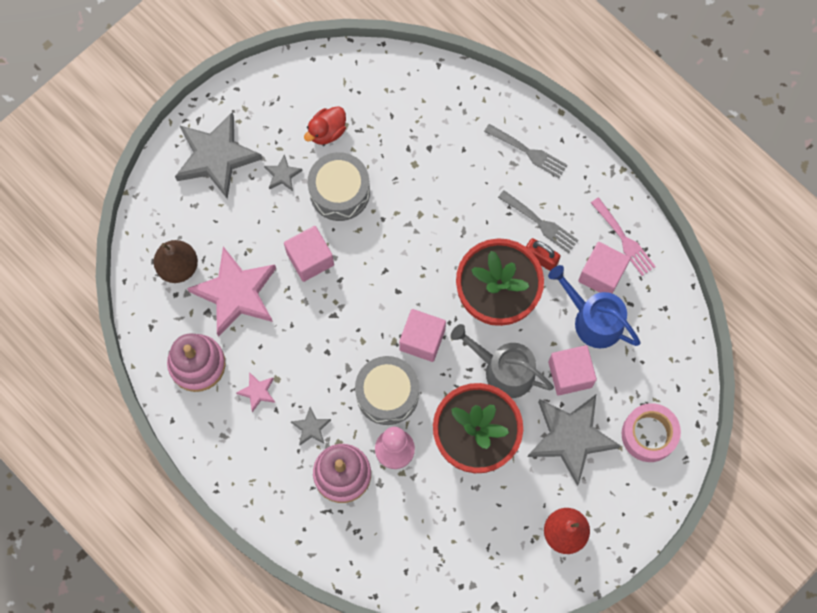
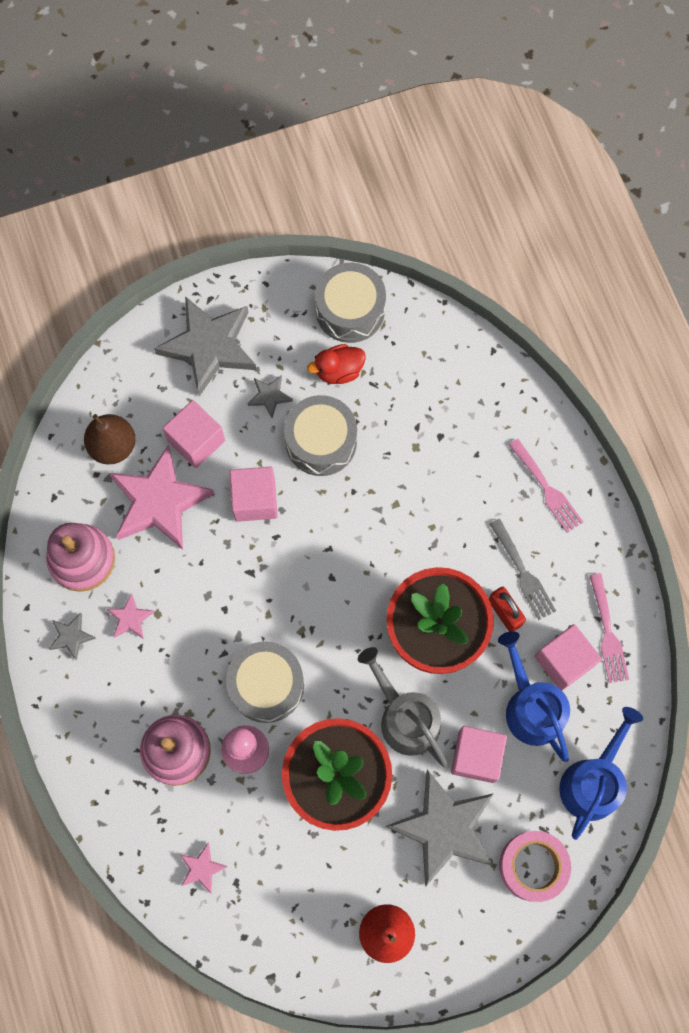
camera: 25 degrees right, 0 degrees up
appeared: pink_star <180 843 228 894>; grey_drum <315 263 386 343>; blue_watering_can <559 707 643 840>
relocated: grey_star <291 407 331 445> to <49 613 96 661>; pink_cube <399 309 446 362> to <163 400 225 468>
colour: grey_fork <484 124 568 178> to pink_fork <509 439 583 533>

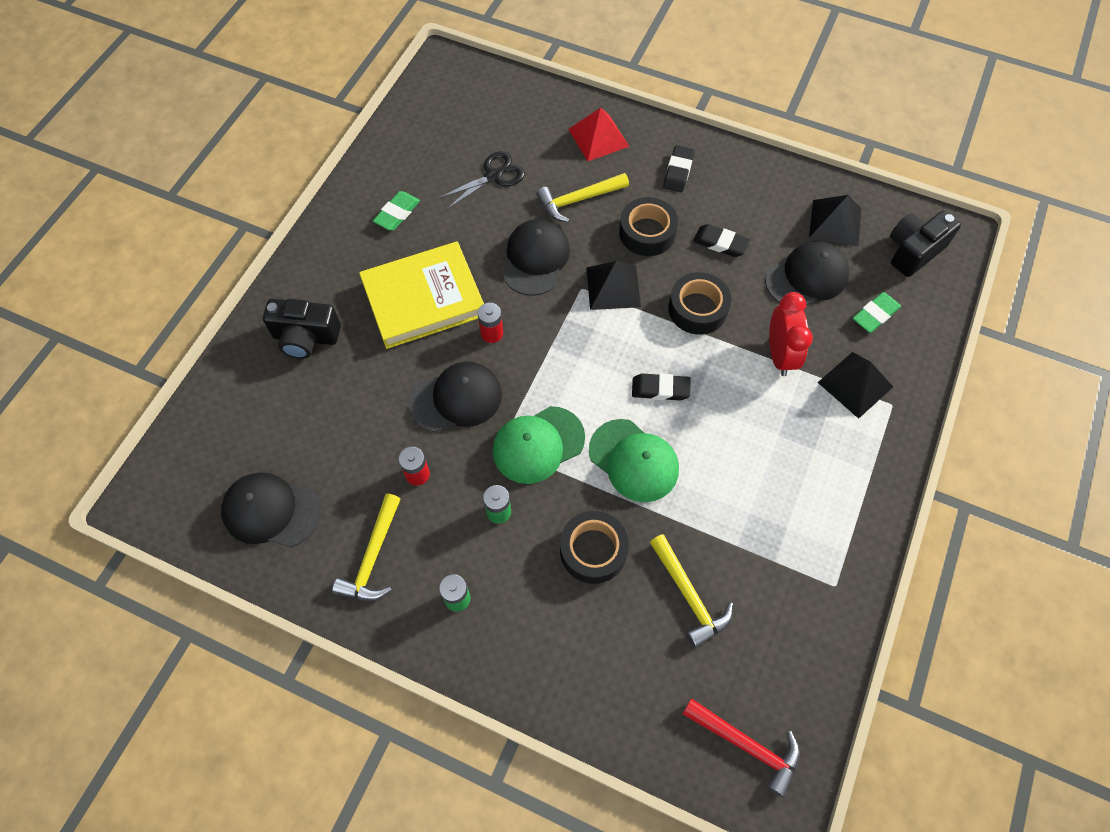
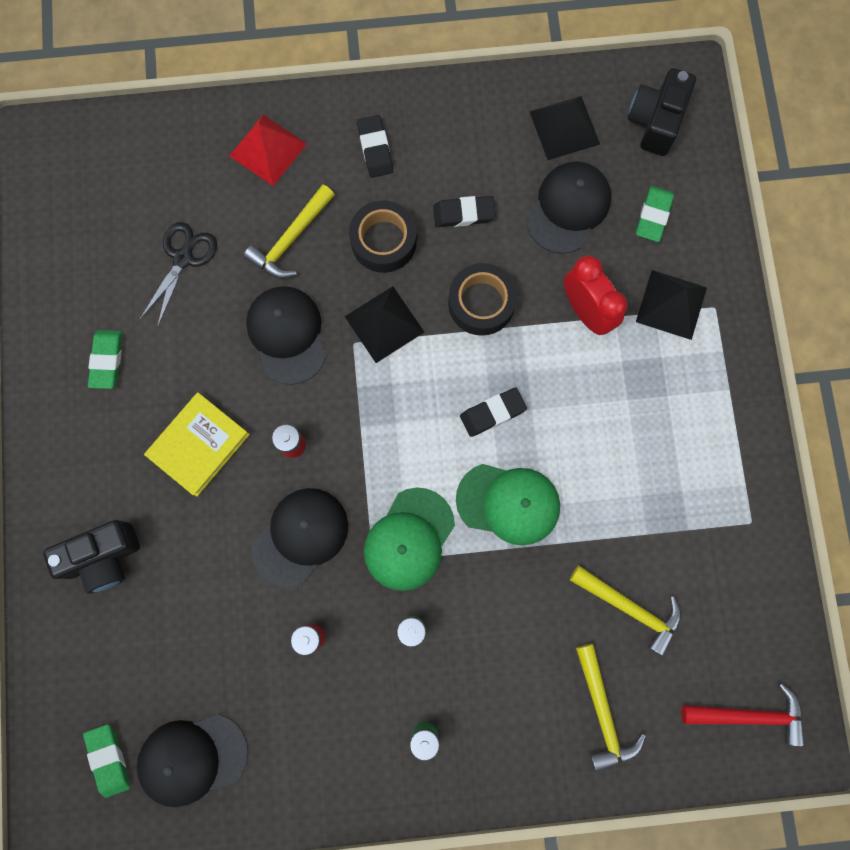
camera: 30 degrees left, 15 degrees up
missing: black_tape <560 511 629 584>
appeared: green_eraser <83 724 130 798>
relocated: yellow_hammer <332 494 401 601> to <576 644 646 772>
size: yellow_book <359 241 484 349> = <144 392 250 497> x0.67

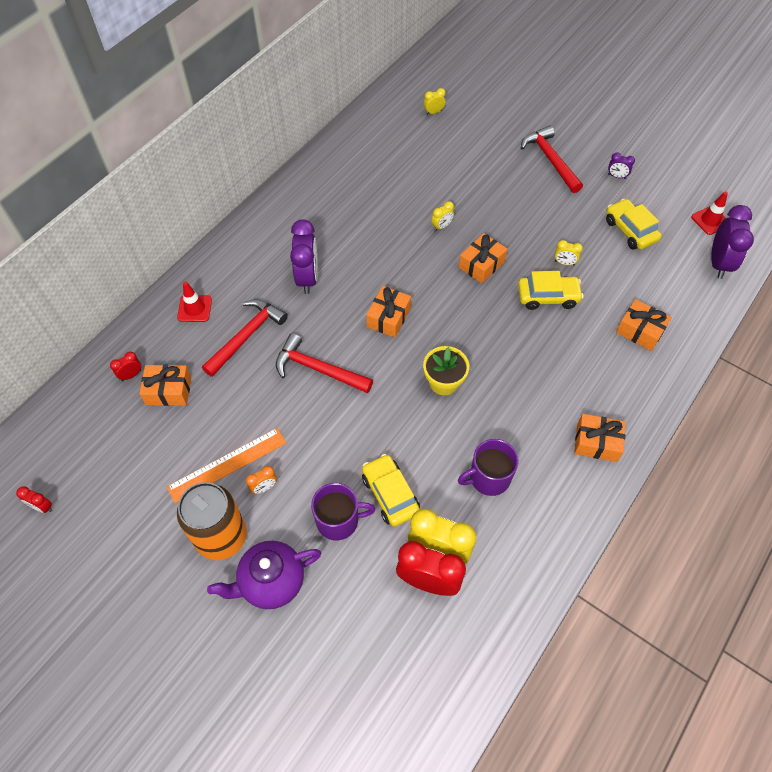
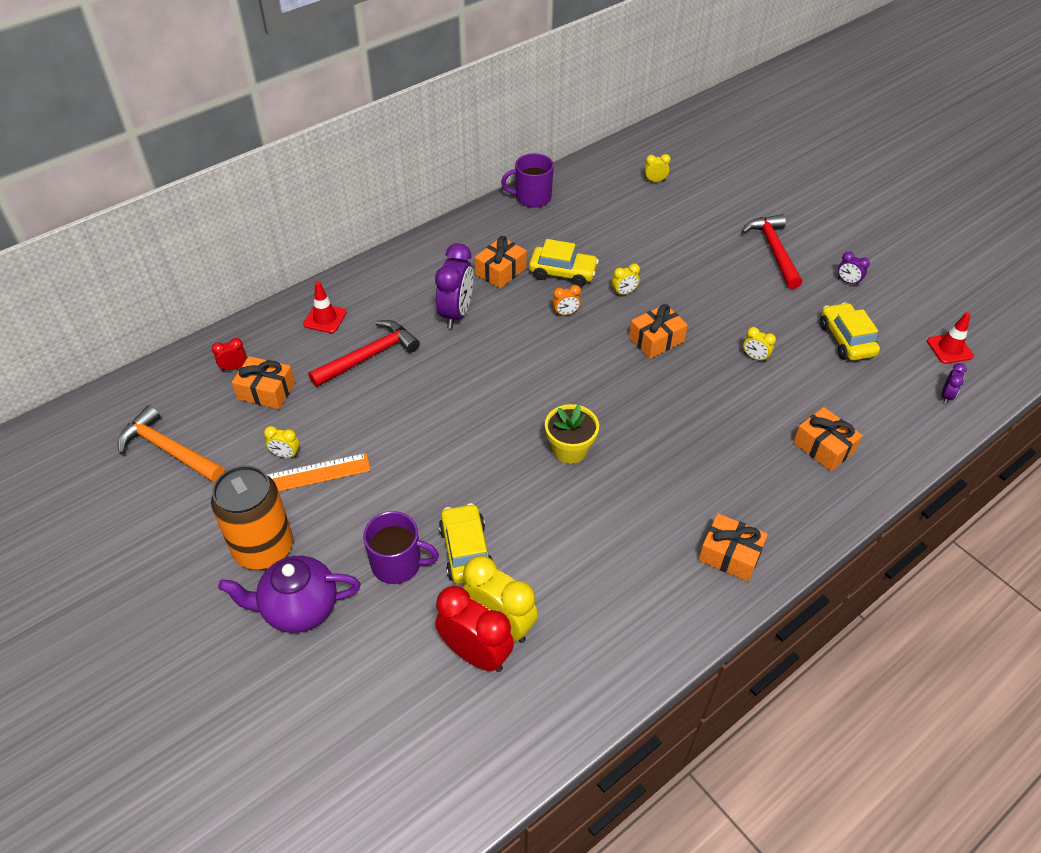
camera: 15 degrees right, 10 degrees down
missing: red_clock <16 486 52 513>; red_hammer <276 333 373 393>
appeared: orange_hammer <117 405 225 483>; yellow_clock <264 426 300 458>
relocated: orange_clock <246 466 277 494> to <552 285 581 316>; orange_gift <366 286 411 338> to <475 236 527 289>; purple_mug <458 439 519 496> to <501 153 554 208>; yellow_car <518 271 583 310> to <529 239 599 287>
size: purple_clock <711 205 754 279> = <941 363 967 404> x0.48

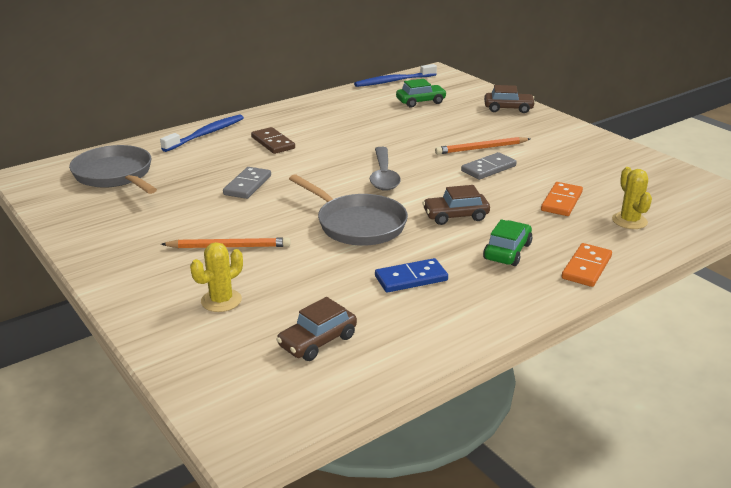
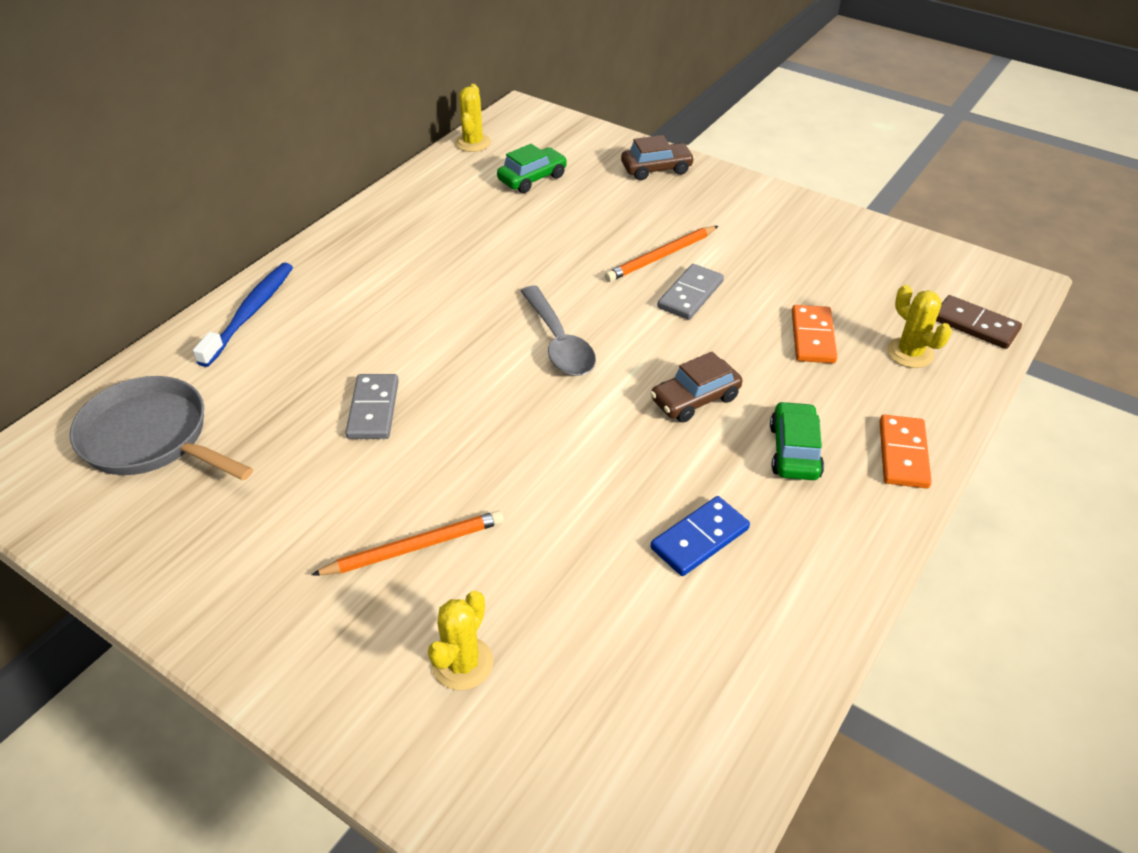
camera: 20 degrees left, 15 degrees up
missing: brown_car <276 297 357 361>; grey_pan <289 174 408 246>
relocated: brown_domino <251 127 295 154> to <936 295 1022 349>
exchanged: blue_toothbrush <354 64 437 87> to yellow_cactus <455 84 491 152>

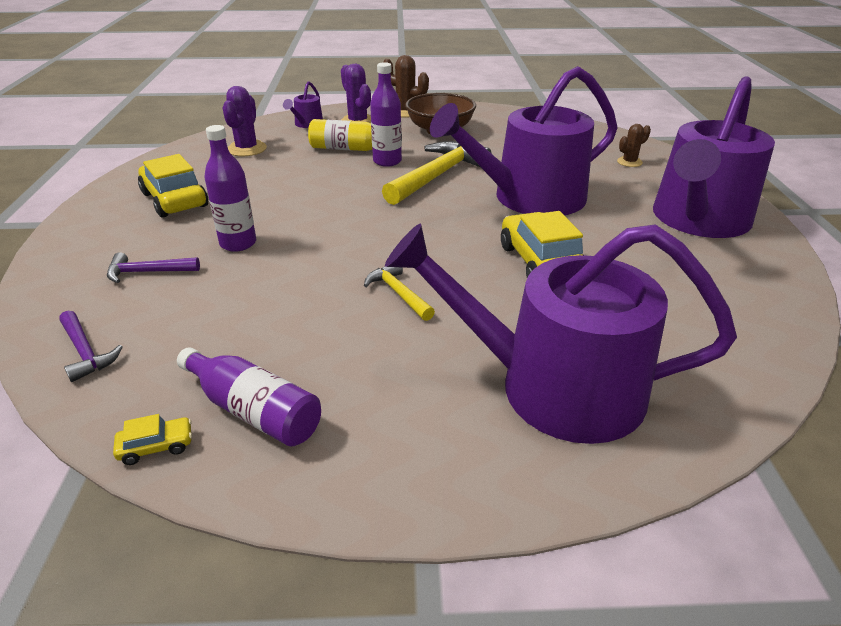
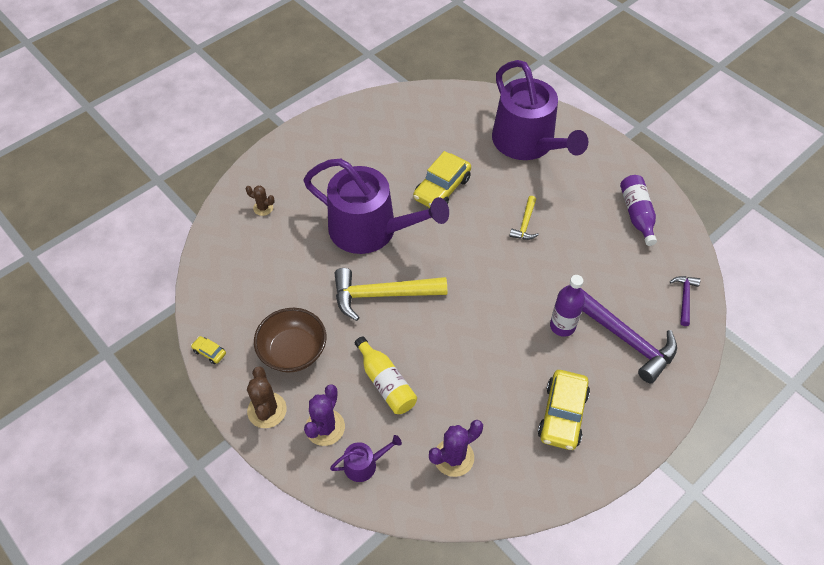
camera: 130 degrees left, 20 degrees up
missing: purple_bottle <370 62 402 167>; purple_watering_can <653 76 775 238>
relocated: yellow_car <113 414 192 465> to <191 336 226 364>
size: purple_hammer <107 252 200 283> = <580 288 677 383> x1.97

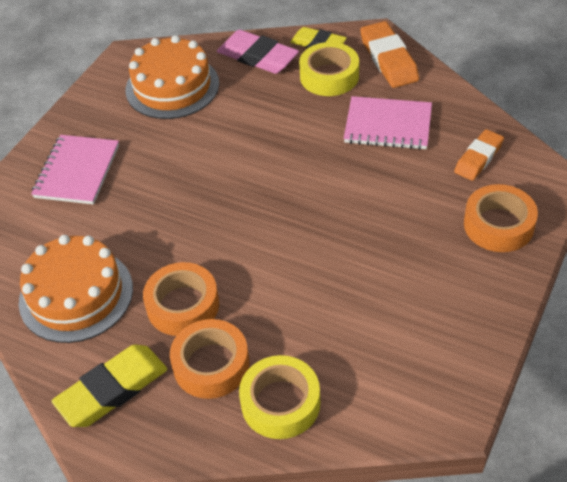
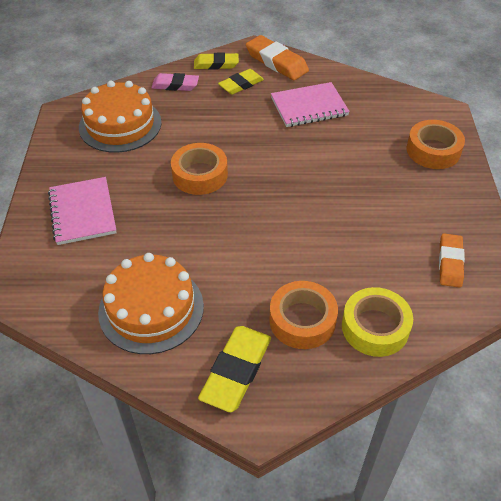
camera: 30 degrees left, 0 degrees up
relocated: orange_tape <143 262 219 336> to <171 143 228 195>; orange_eraser <454 129 504 181> to <439 234 465 288>
exchanged: yellow_tape <299 42 359 96> to yellow_eraser <218 69 264 95>
size: pink_eraser <217 30 299 74> = <151 73 199 91> x0.67

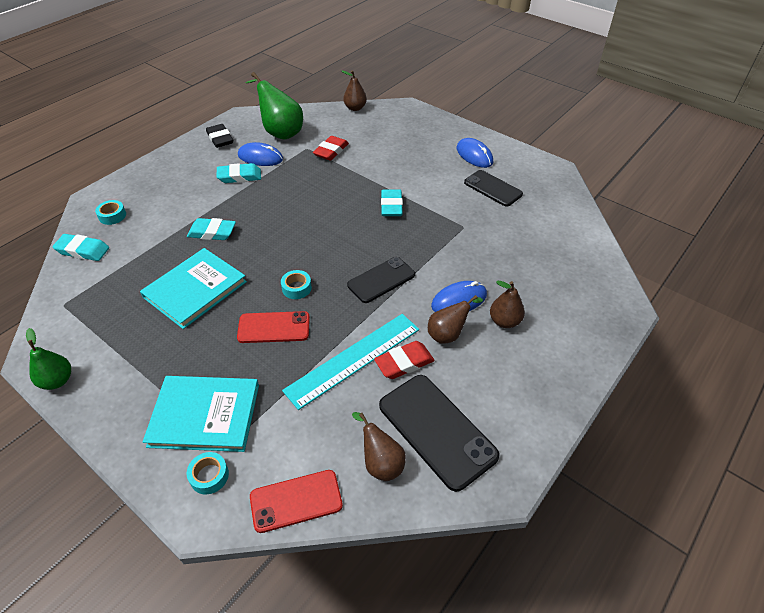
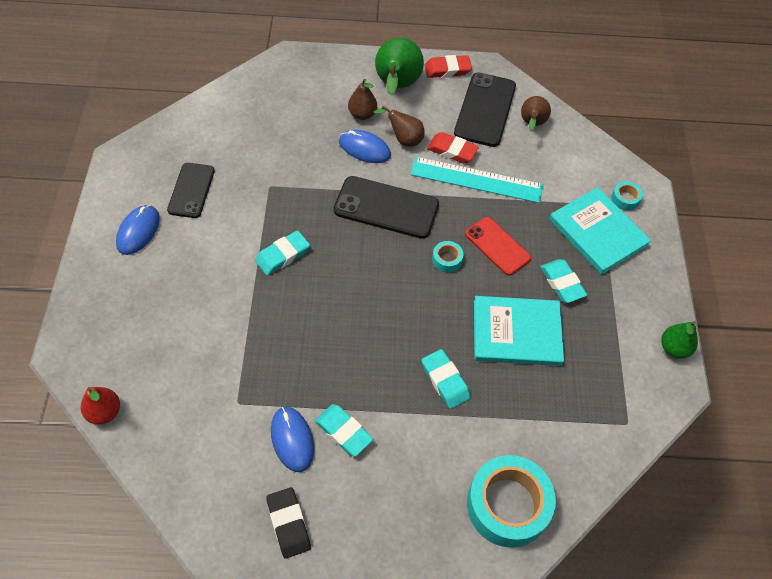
camera: 130 degrees left, 10 degrees up
missing: red_phone <250 470 343 533>
relocated: turquoise_eraser <52 234 109 261> to <540 259 587 303>; green_pear <245 72 303 140> to <375 37 424 95>; red_eraser <313 136 349 161> to <425 55 472 78>
colour: brown_pear <342 70 367 111> to red_pear <81 387 120 424>
spun: black_eraser <206 124 233 148> = <266 487 311 559> 45 degrees counterclockwise
size: turquoise_tape <95 200 126 225> = <467 455 556 548> x2.31; black_phone <347 257 415 303> = <334 176 439 239> x1.52

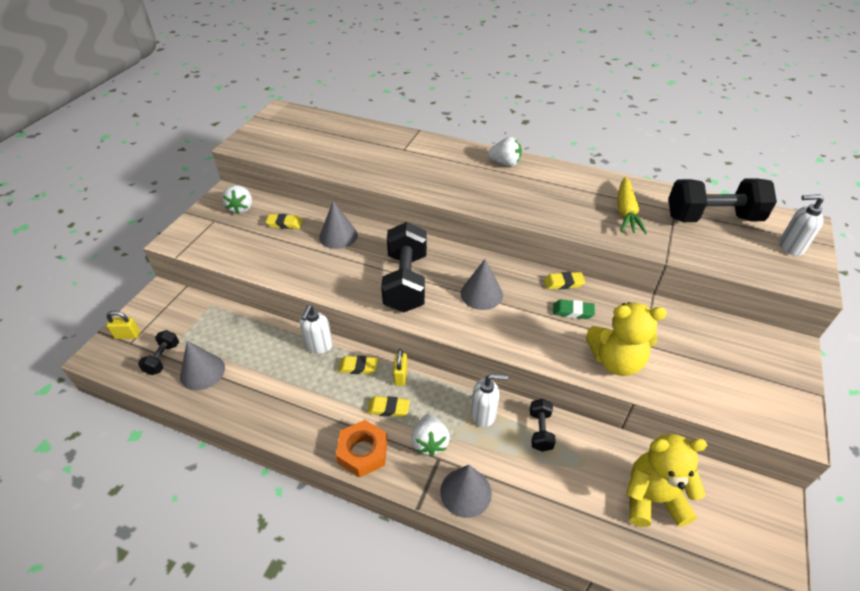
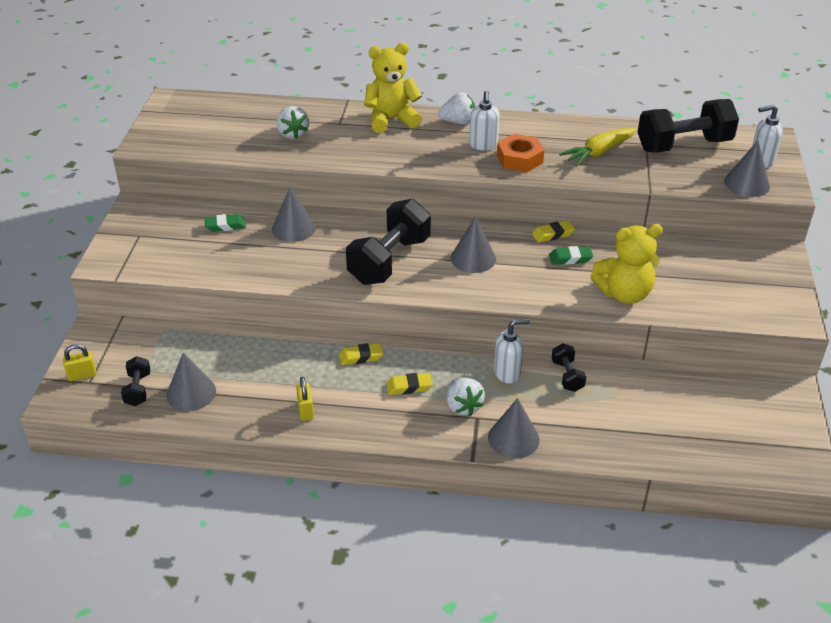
camera: 15 degrees left, 5 degrees down
appeared: grey_cone <724 141 770 197>
relocated: white_strawberry <222 185 252 214> to <277 106 309 139>; white_soap_dispenser <300 305 333 353> to <469 91 500 150>; orange_nut <336 420 387 478> to <497 134 544 172>; yellow_padlock <393 349 407 386> to <296 377 314 421>; yellow_teddy_bear <626 434 707 527> to <364 43 422 133>
colour: yellow_eraser <266 214 303 229> to green_eraser <205 214 246 232>
spun: black_dumbbell <381 222 427 313> = <346 199 431 285> 45 degrees clockwise; yellow_carrot <617 177 647 234> = <559 128 637 166> 60 degrees clockwise

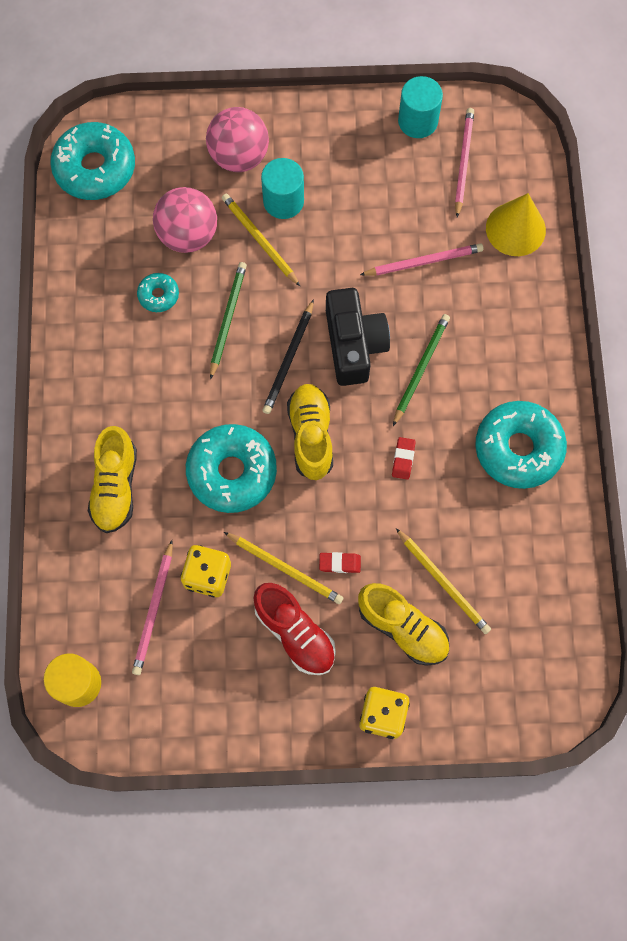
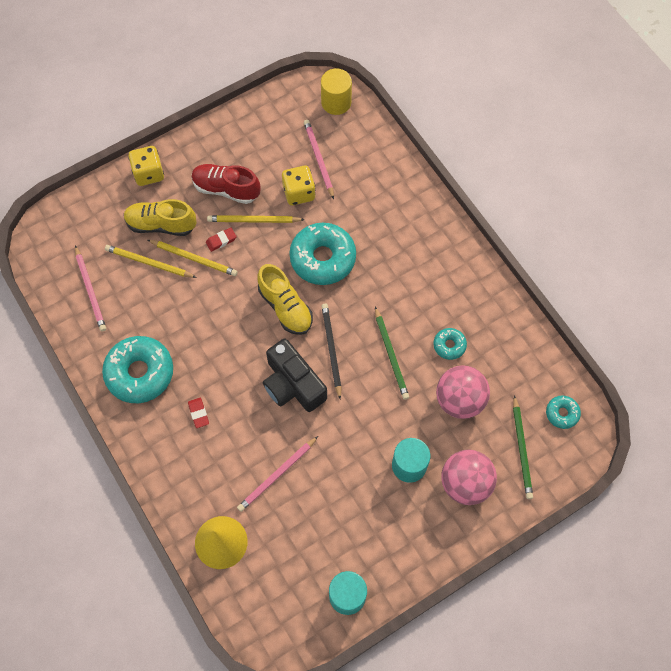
camera: 150 degrees right, 5 degrees down
missing: yellow_shoe <88 426 137 533>
relocated: yellow_pencil <222 194 300 286> to <148 240 238 276>; red_eraser <392 437 416 480> to <188 398 209 428>; green_pencil <393 314 450 426> to <513 395 533 499>; pink_pencil <455 108 474 217> to <75 245 106 332>
size: turquoise_donut <50 122 135 200> = <546 395 581 429> x0.48

